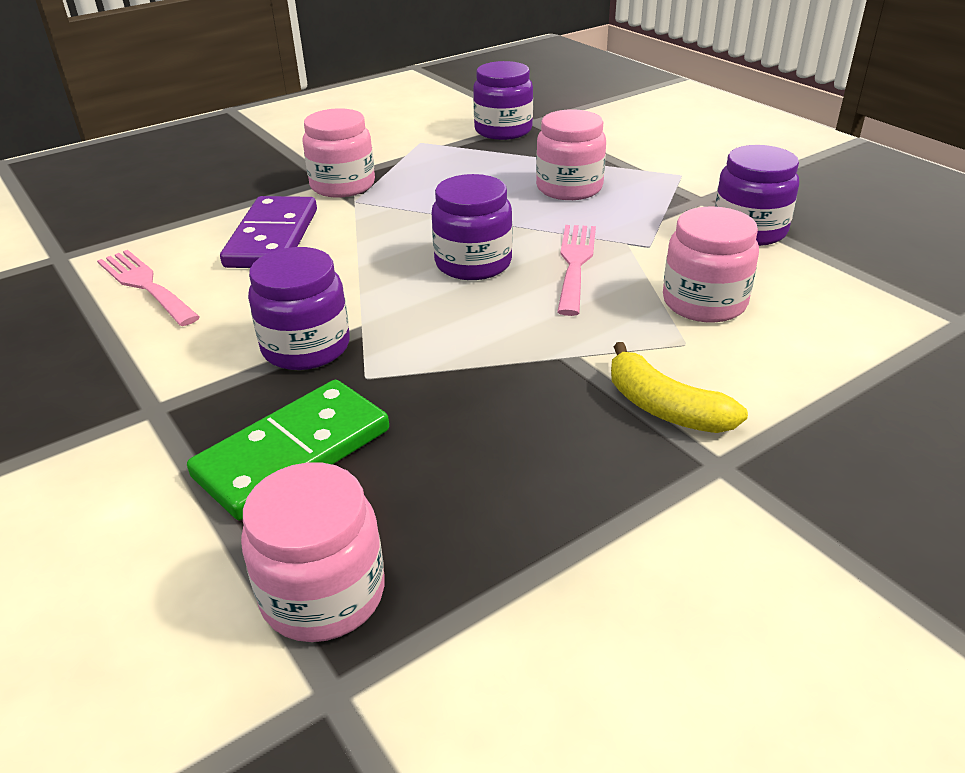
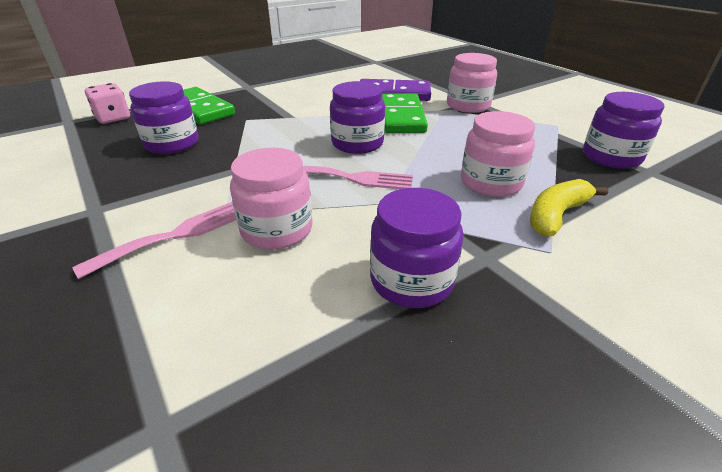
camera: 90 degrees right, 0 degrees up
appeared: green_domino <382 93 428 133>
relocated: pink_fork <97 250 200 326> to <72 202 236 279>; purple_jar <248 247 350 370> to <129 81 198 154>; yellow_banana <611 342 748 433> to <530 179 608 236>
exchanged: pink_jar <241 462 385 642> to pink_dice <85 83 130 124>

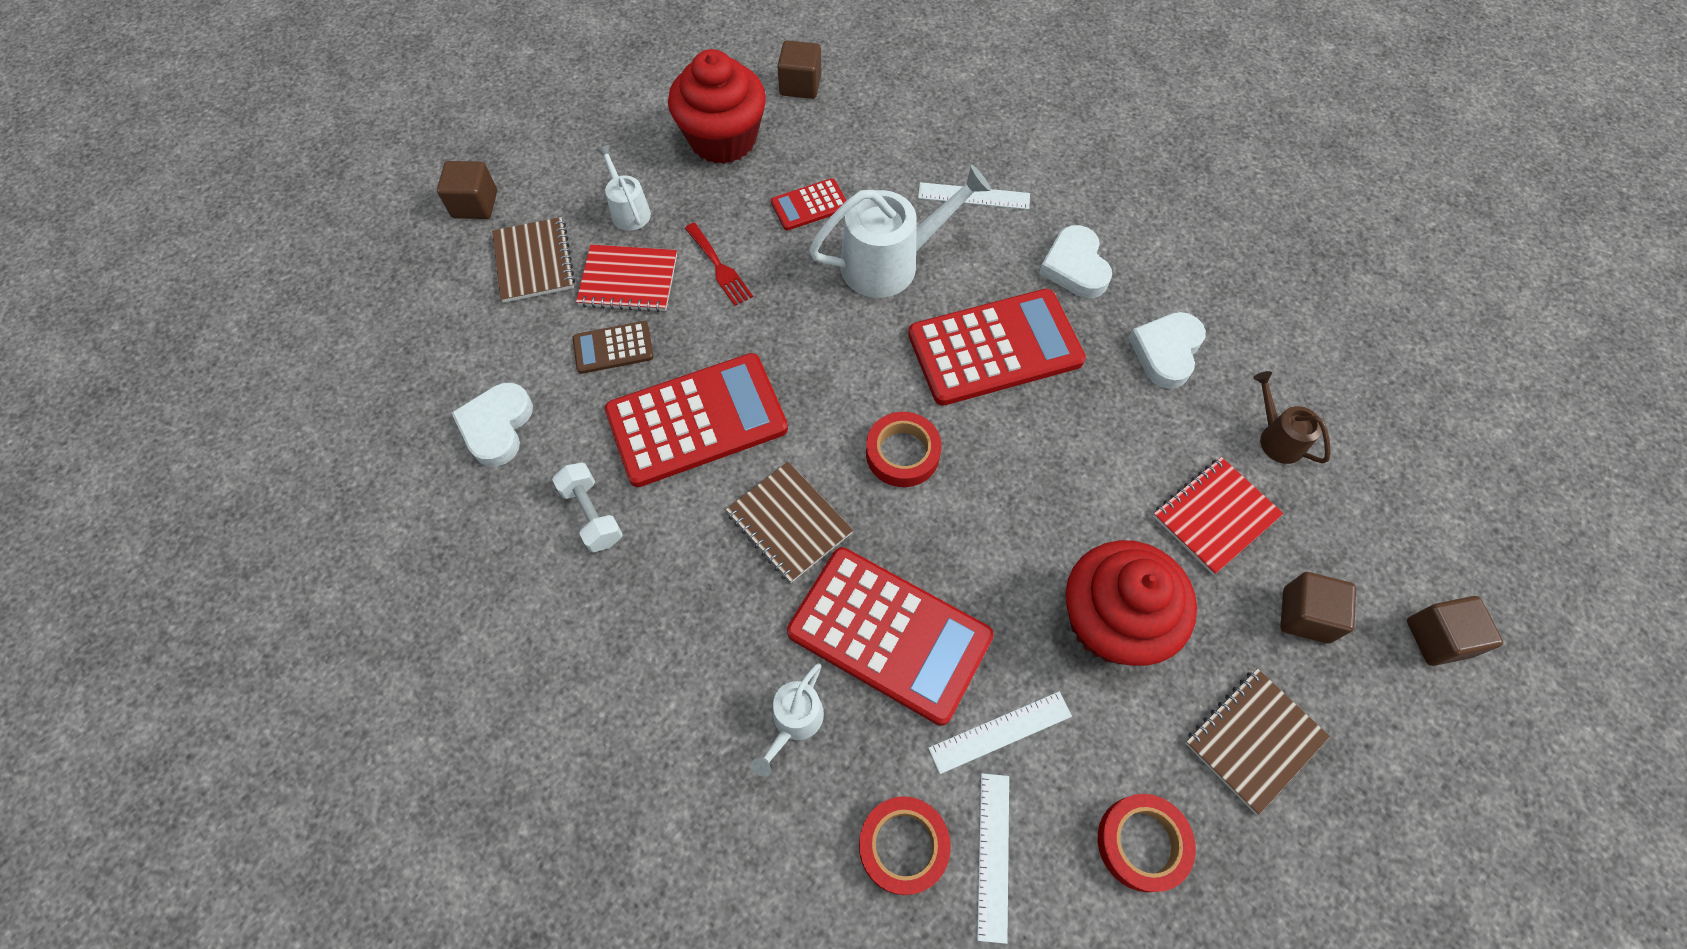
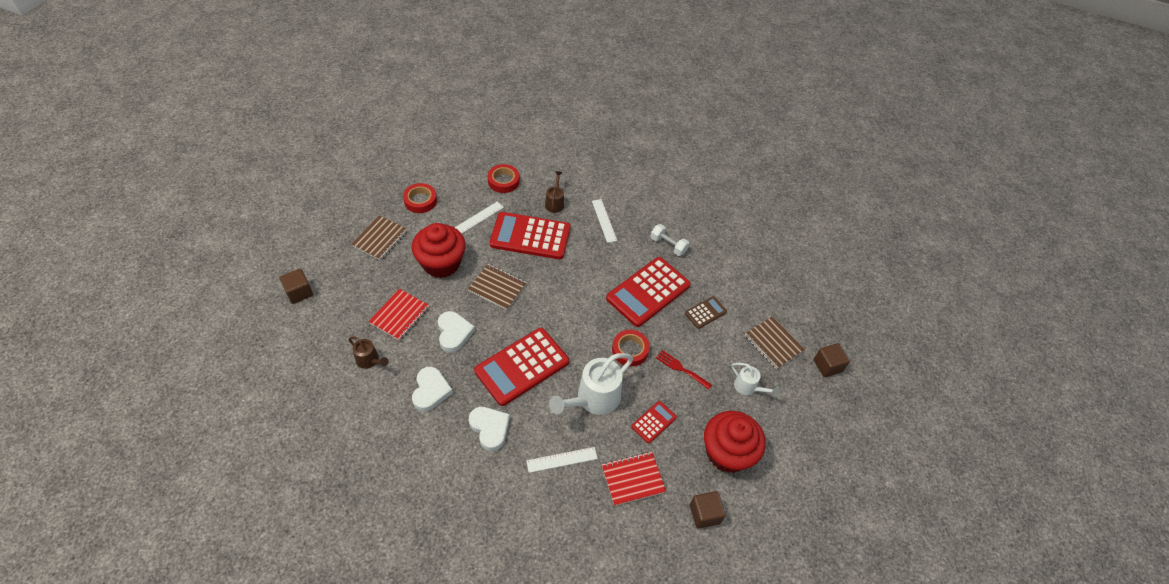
camera: 155 degrees right, 10 degrees down
missing: brown_cube <1280 572 1356 643>
relocated: white_heart <452 383 533 467> to <438 311 475 353>; red_notebook <576 245 677 312> to <602 451 666 506>; brown_notebook <726 462 853 583> to <468 264 527 310>; red_tape <866 412 942 487> to <612 330 650 366>; white_ruler <977 773 1009 944> to <592 199 617 243>
colour: white_watering_can <751 663 824 777> to brown_watering_can <545 171 564 213>

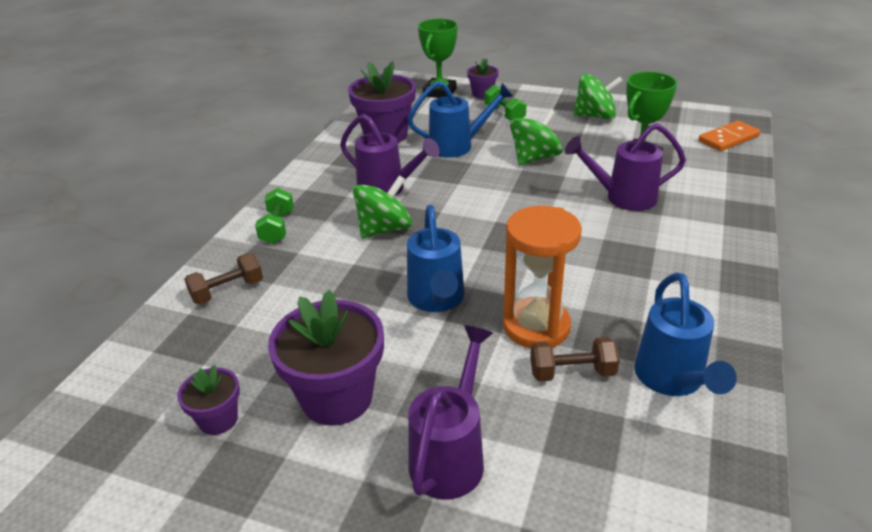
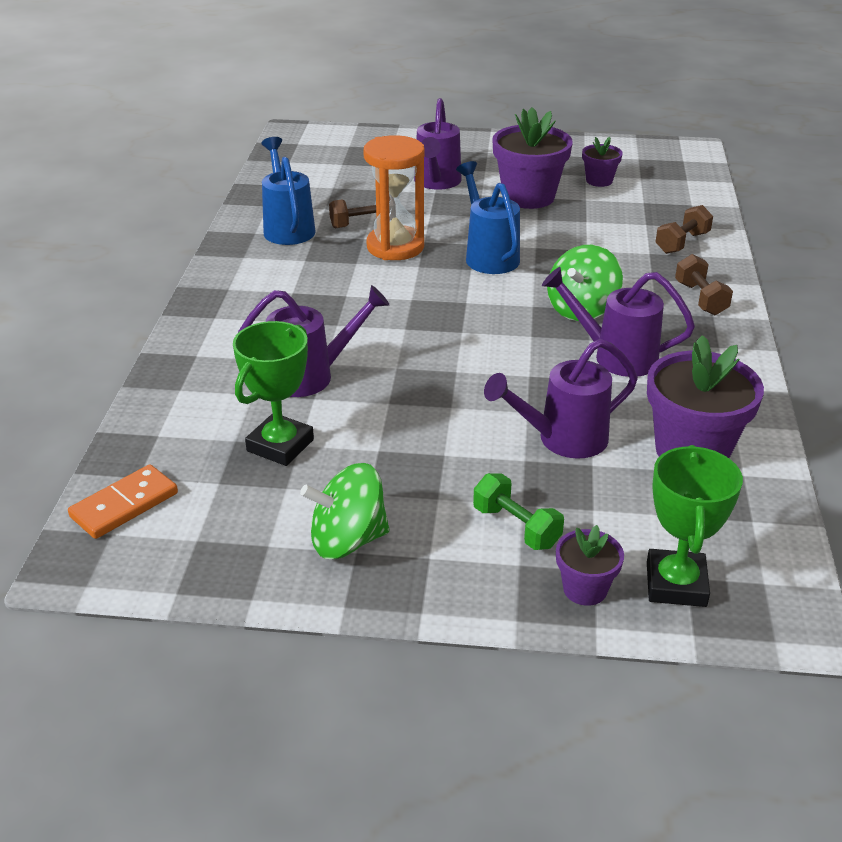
camera: 165 degrees right, 0 degrees up
missing: green_spinning_top <510 109 563 165>
colour: green_dumbbell <255 188 294 244> to brown_dumbbell <675 254 733 315>; blue_watering_can <408 81 514 158> to purple_watering_can <484 339 638 459>

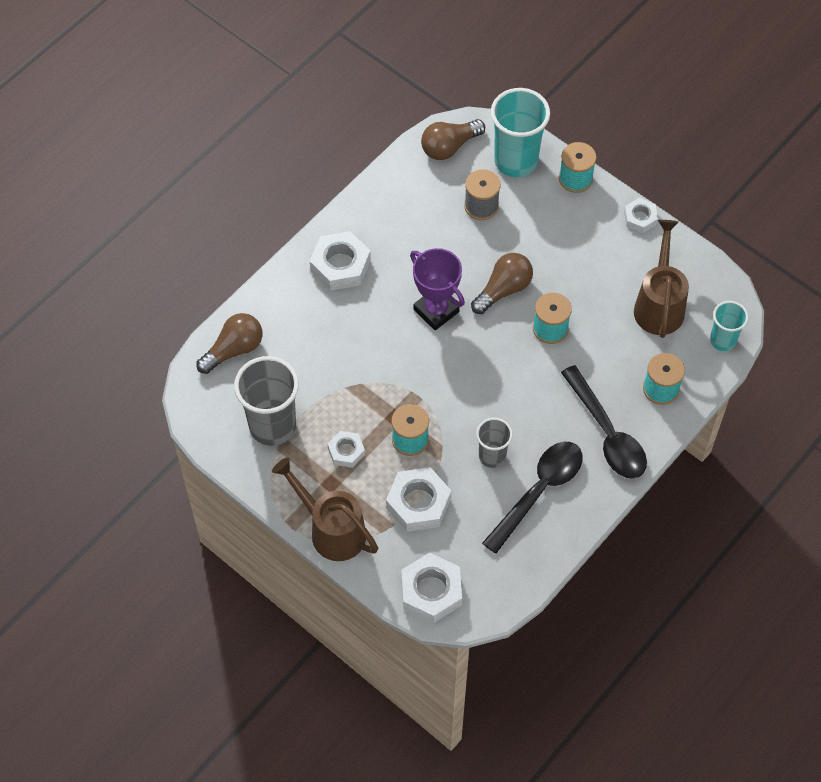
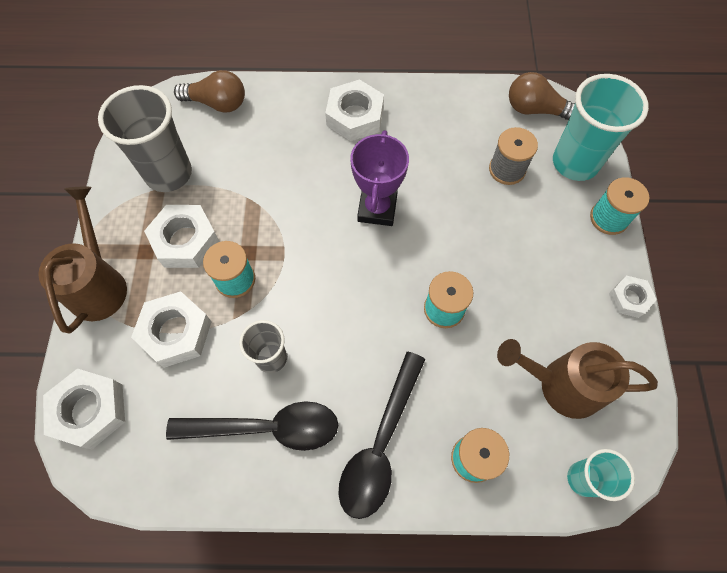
camera: 50 degrees right, 5 degrees up
missing: brown_light_bulb <471 253 533 314>
spun: brown_watering_can <634 220 689 338> = <497 339 658 419> 135 degrees counterclockwise
size: white_nut <328 431 365 468> = <144 205 219 268> x1.71

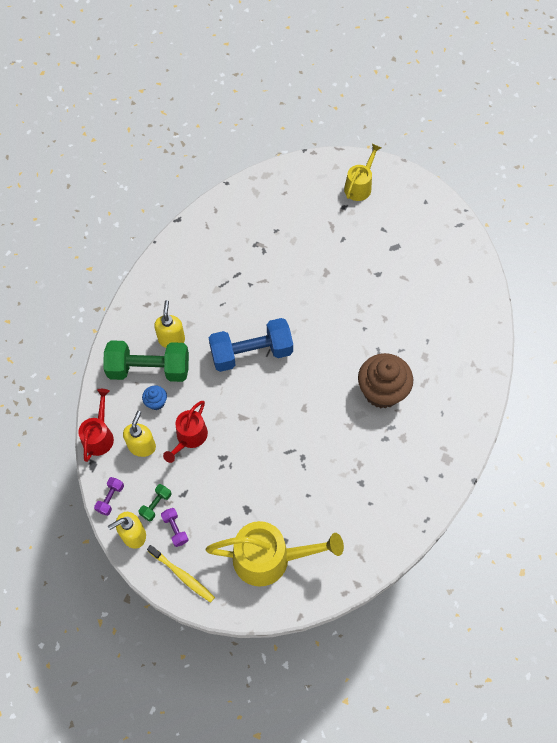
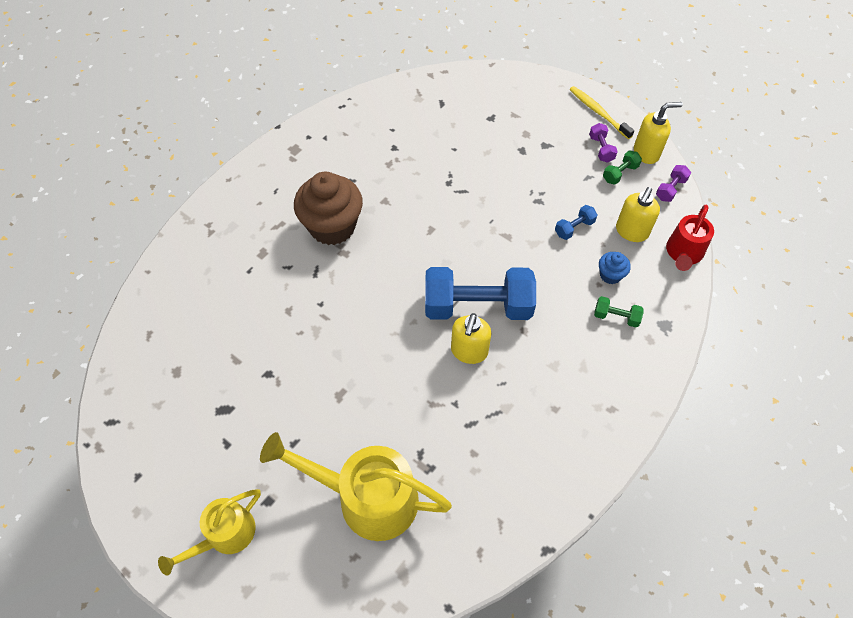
camera: 165 degrees left, 5 degrees down
relocated: yellow_soap_dispenser <154 300 185 348> to <451 313 491 364>; yellow_watering_can <206 521 344 587> to <260 432 452 541>
exchanged: red_watering_can <163 401 208 463> to blue_dumbbell <555 205 597 240>
size: green_dumbbell <103 340 189 382> = <594 296 644 327> x0.42

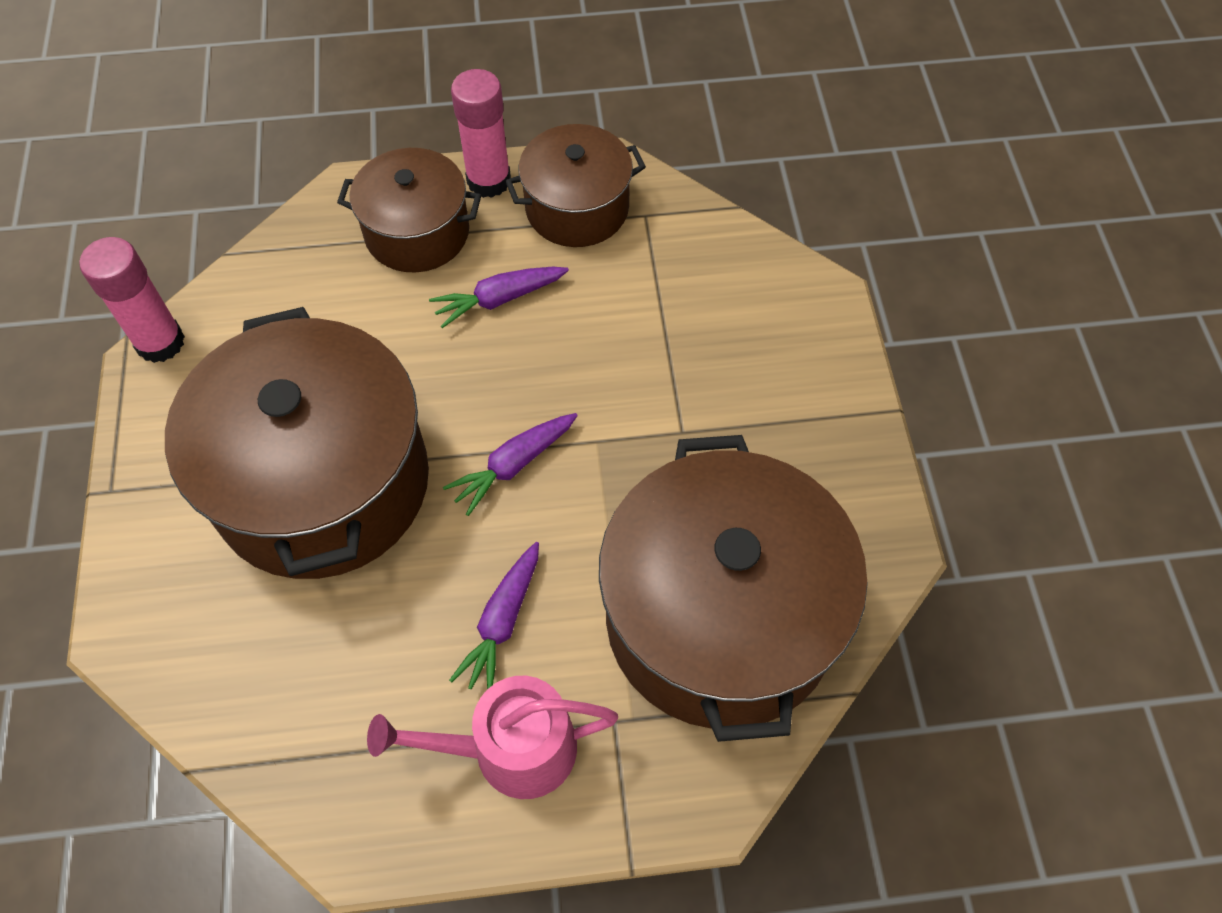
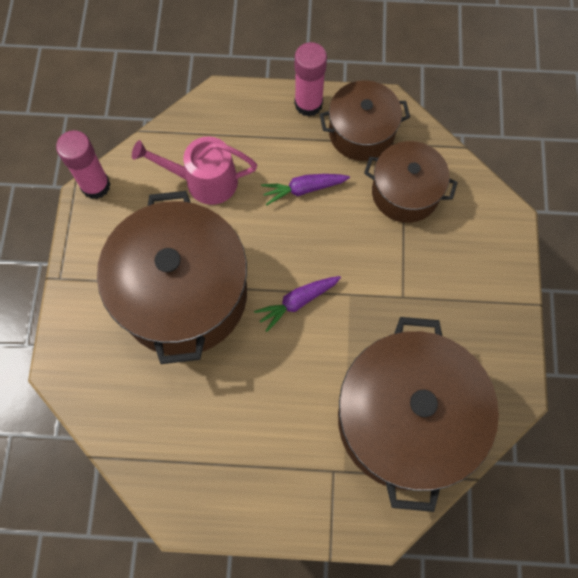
camera: 10 degrees right, 10 degrees up
missing: purple_carrot <449 542 539 689>
relocated: brown_pot <337 148 481 273> to <364 141 458 223>; pink_watering_can <367 676 618 799> to <132 136 257 205>

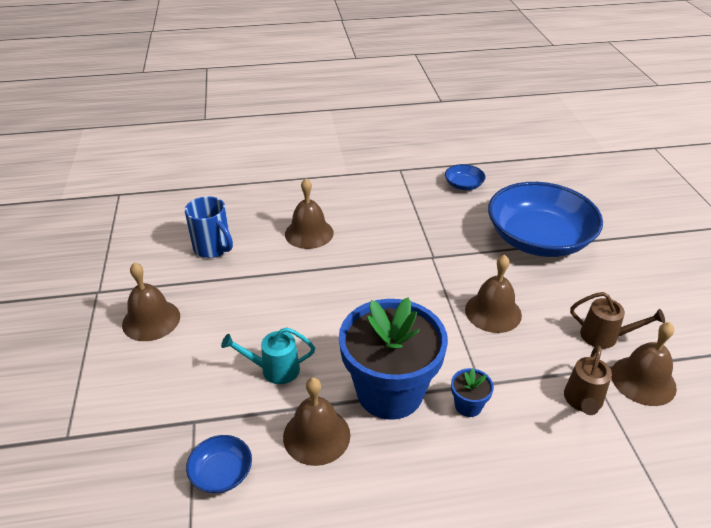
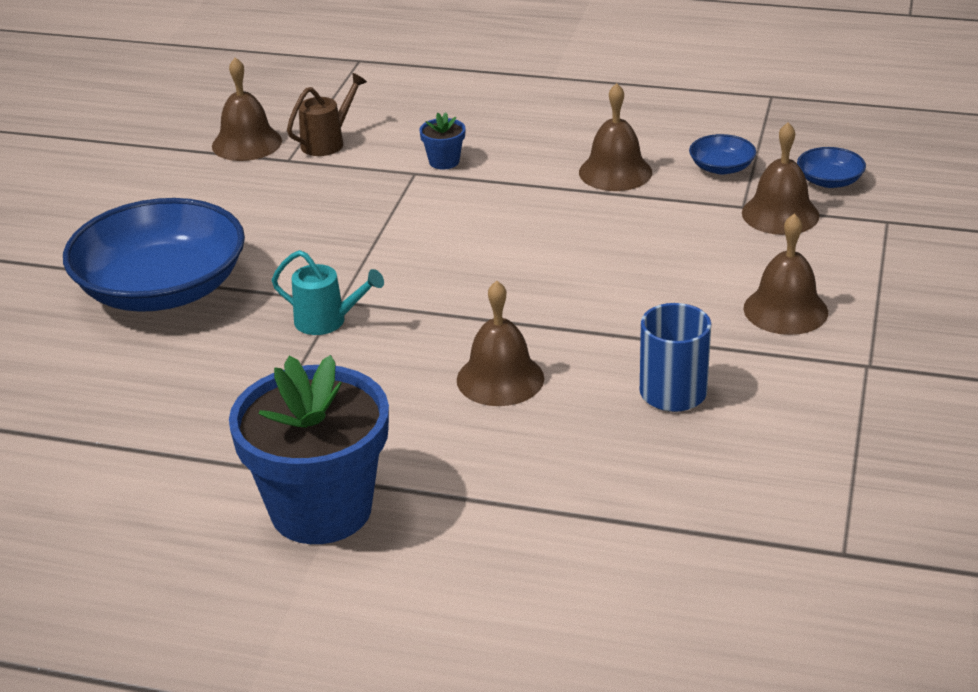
camera: 155 degrees left, 5 degrees down
missing: brown_watering_can <570 292 665 349>
relocated: turquoise_watering_can <221 328 315 384> to <272 250 384 335>; blue_flower_pot <339 297 448 420> to <229 355 389 544>; blue_bowl <445 164 486 190> to <797 147 866 188>; brown_bell <465 255 522 333> to <742 122 820 235>

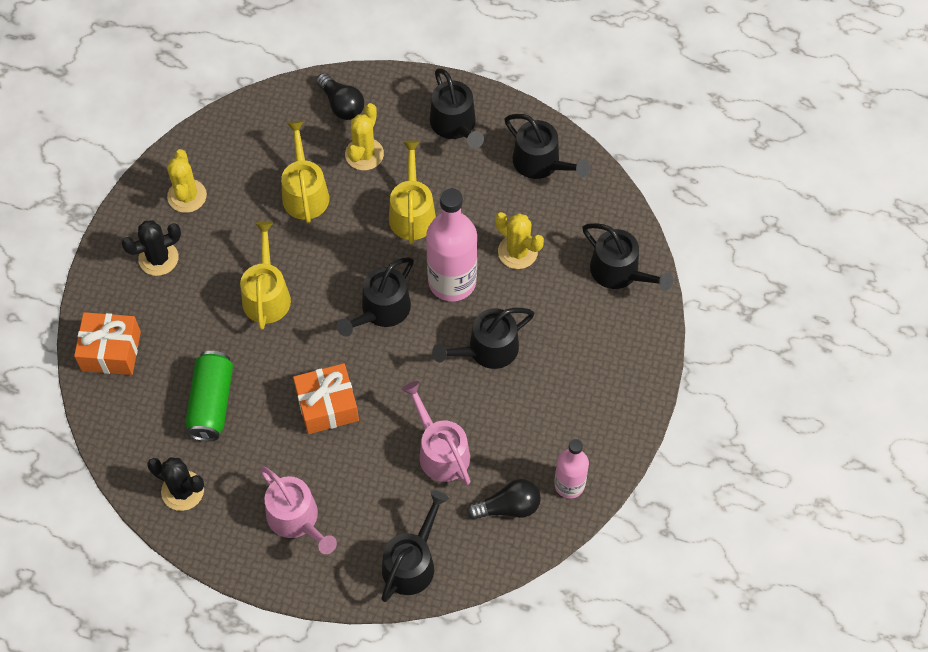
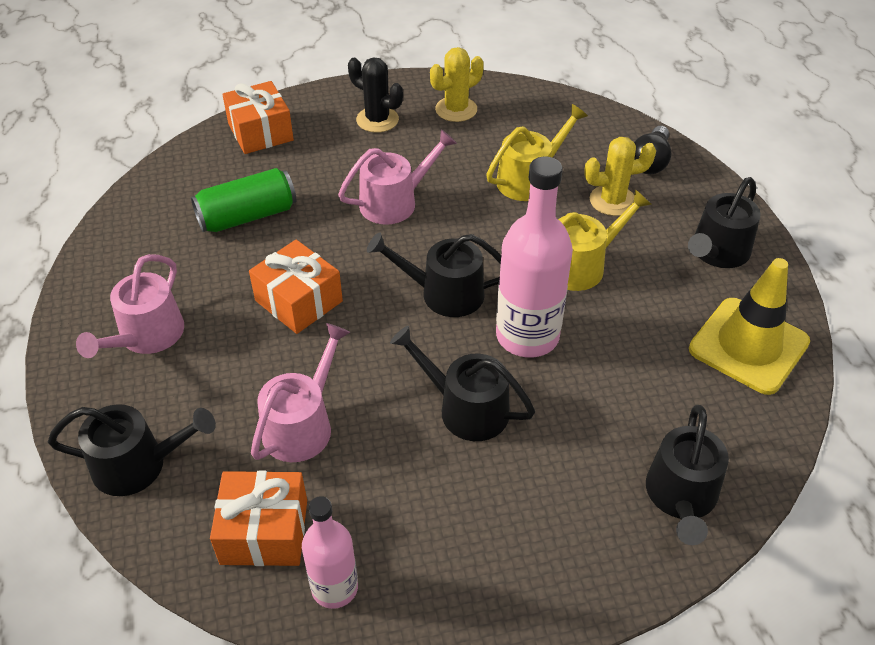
camera: 60 degrees right, 15 degrees down
missing: black_cactus <147 457 204 511>; yellow_cactus <495 212 544 269>
exchanged: black_light_bulb <467 479 541 519> to orange_gift <210 471 307 566>; black_watering_can <505 114 590 179> to yellow_traffic_cone <689 258 810 395>
colour: yellow_watering_can <240 221 291 330> to pink_watering_can <338 129 457 224>

